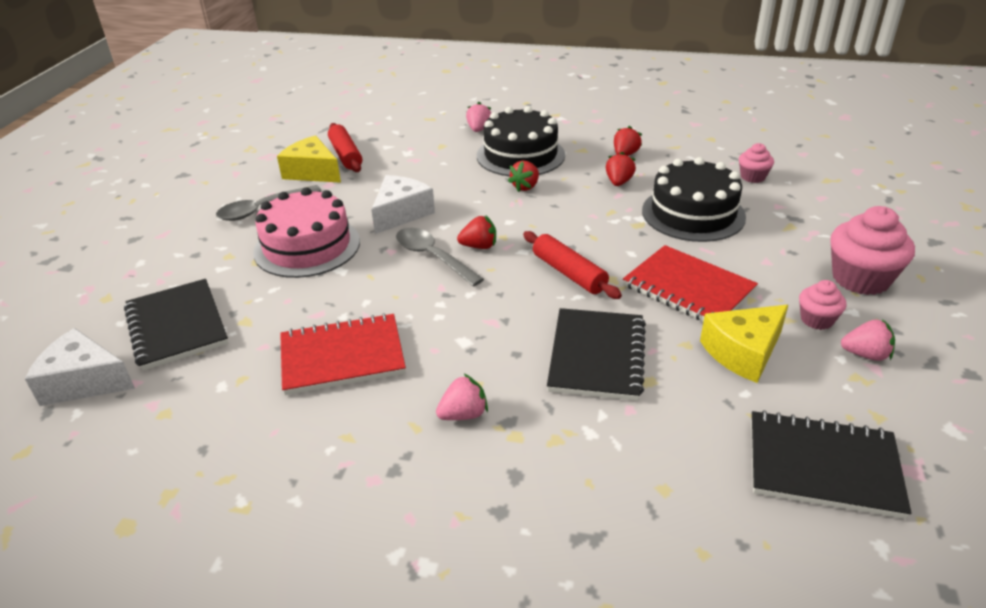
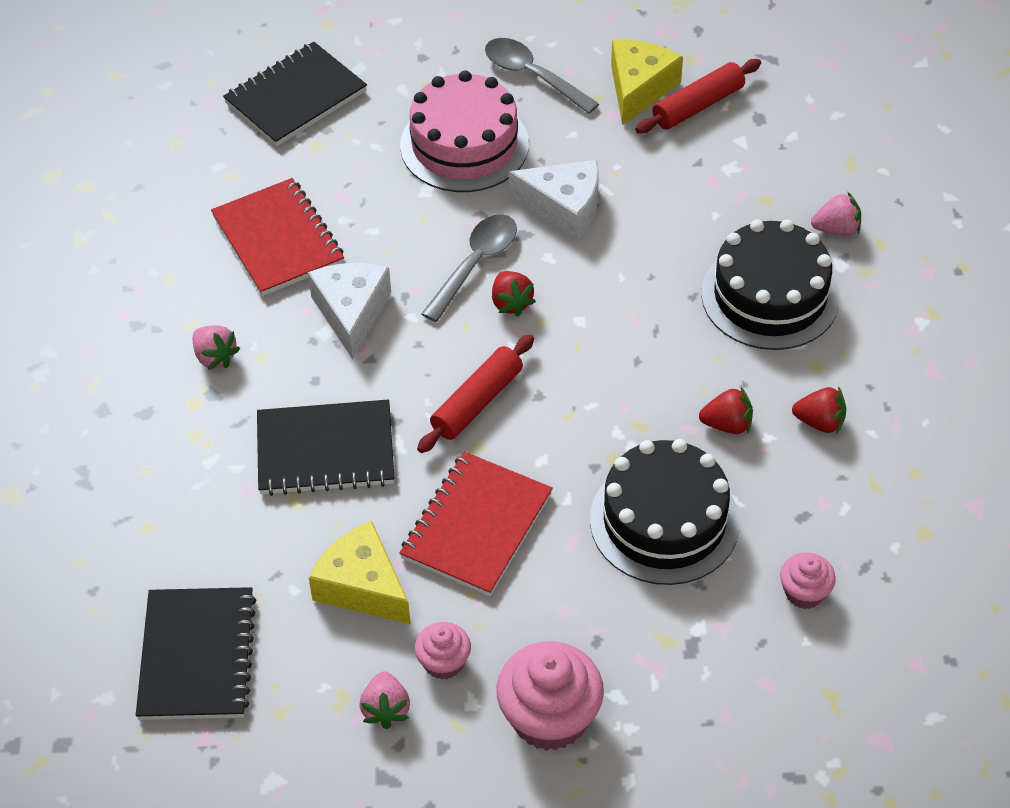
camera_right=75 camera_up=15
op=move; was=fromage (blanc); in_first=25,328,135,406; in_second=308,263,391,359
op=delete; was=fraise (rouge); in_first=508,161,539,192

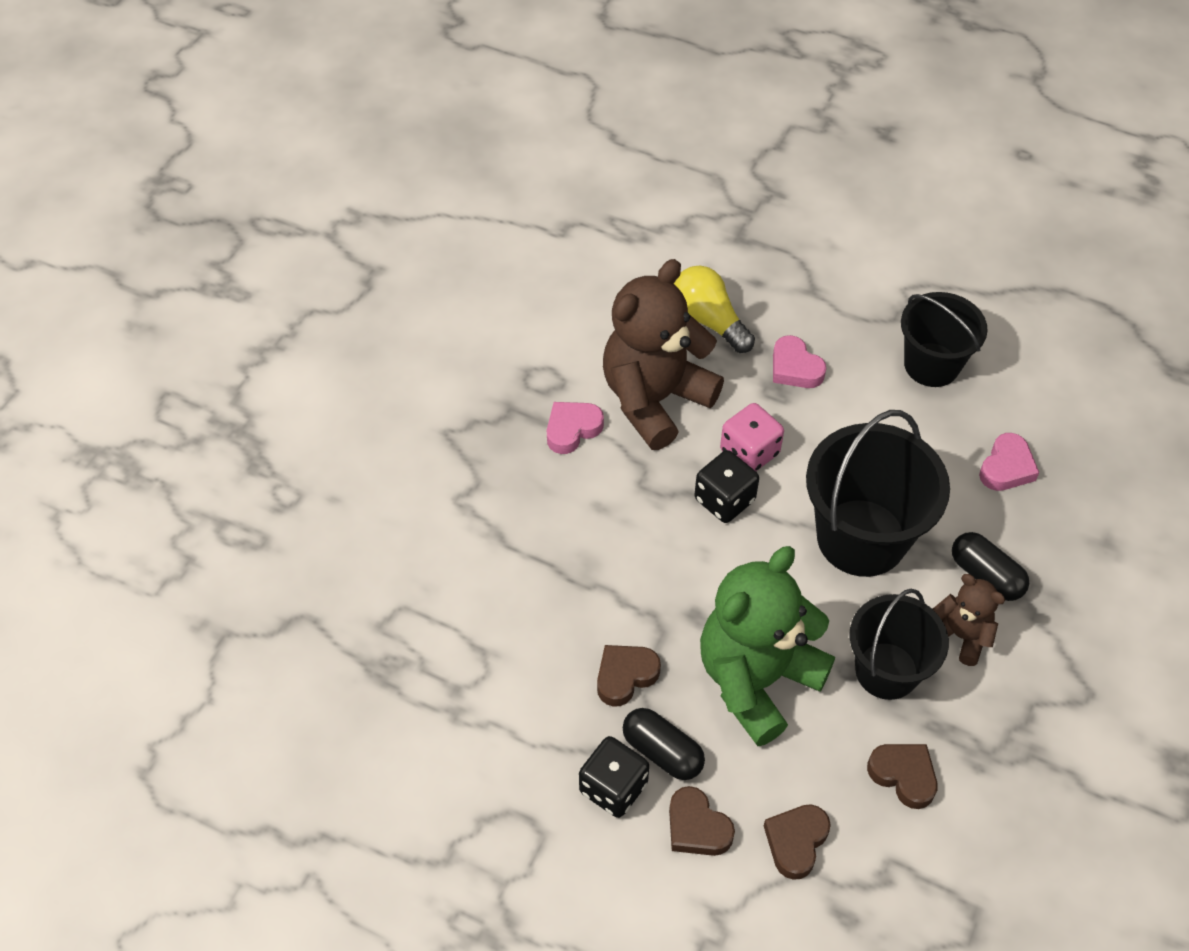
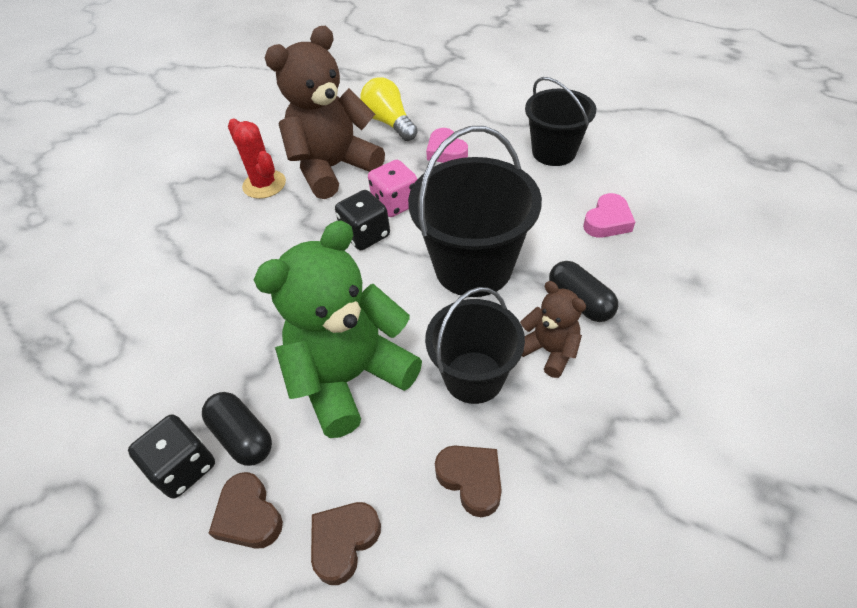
camera_right=10 camera_up=-5
op=replace; was=cœur (rose); now=cactus (rouge); in_first=547,402,604,454; in_second=228,119,286,199
op=delete; was=cœur (marron); in_first=597,645,661,707

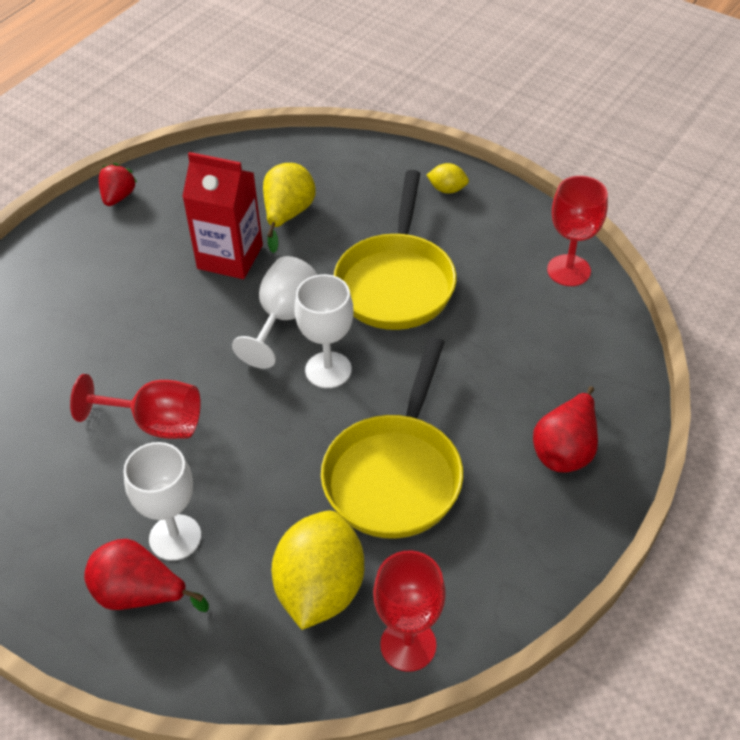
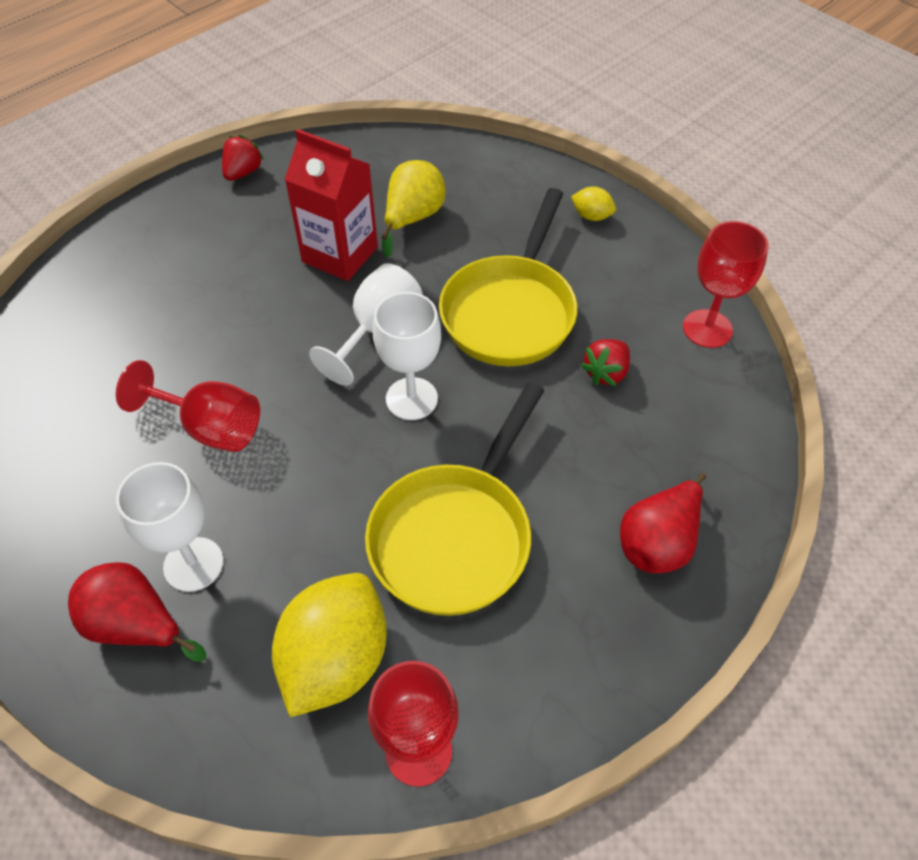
camera_right=10 camera_up=5
op=insert; now=fraise (rouge); in_second=580,339,630,386

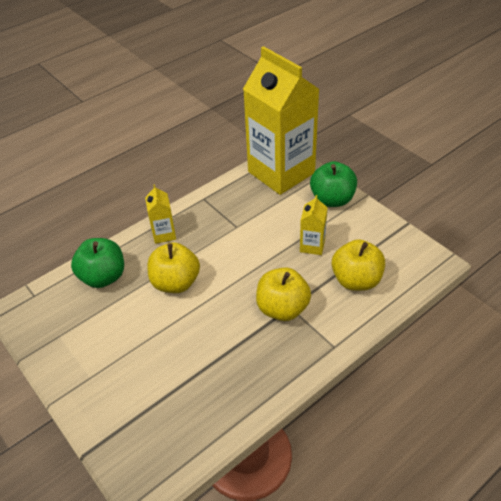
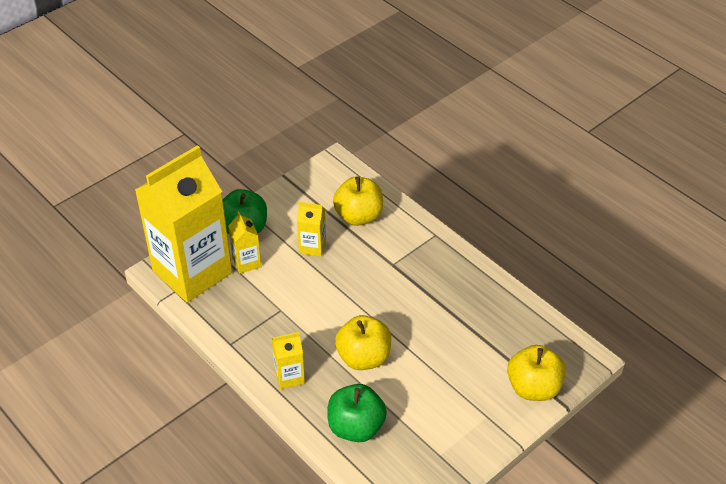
camera_right=-95 camera_up=0
op=insert; now=brique de lait (jaune); in_second=228,212,261,274
op=move; was=pomme (jaune); in_first=256,267,311,321; in_second=507,345,566,401

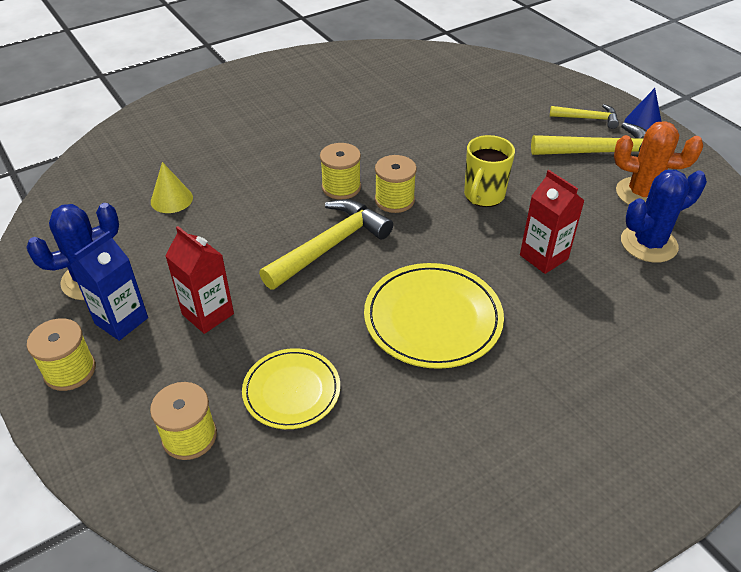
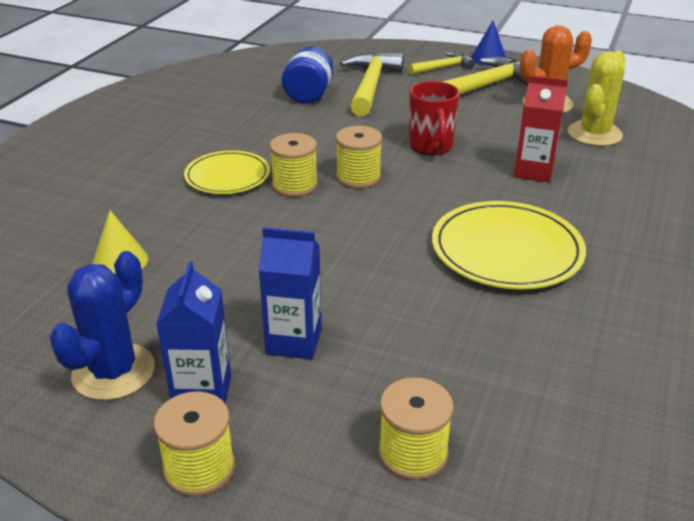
camera_right=-35 camera_up=-10
op=move; was=assiette (jaune); in_first=242,348,340,429; in_second=184,150,270,194
op=recolor; was=brique de lait (rouge); now=brique de lait (bleu); in_first=165,226,234,334; in_second=259,227,321,360
op=insert; now=bocal (bleu); in_second=282,46,333,104
op=move; was=marteau (jaune); in_first=259,199,393,290; in_second=340,52,404,116
op=recolor; was=tasse (jaune); now=tasse (rouge); in_first=464,135,515,207; in_second=409,81,460,156
op=recolor; was=cactus (bleu); now=cactus (jaune); in_first=621,170,707,263; in_second=568,50,626,146

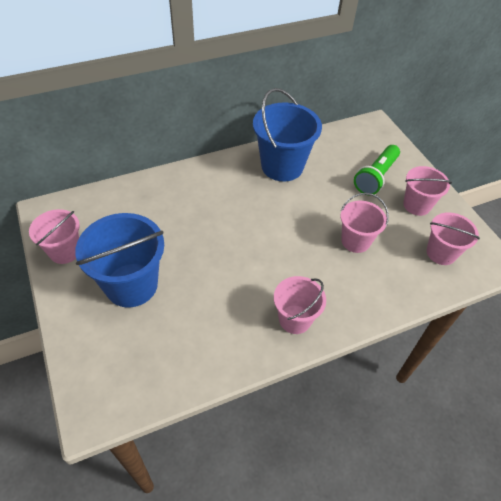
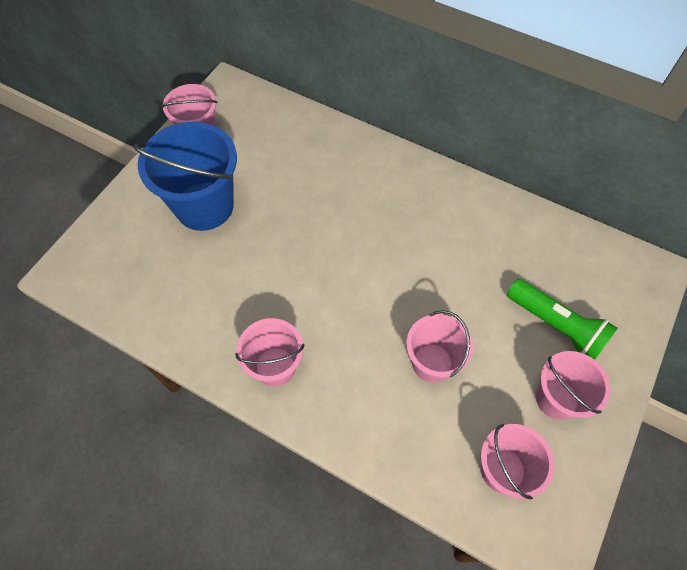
camera_right=55 camera_up=10
op=rotate; was=lampe de poche (vert); in_first=354,145,400,195; in_second=507,279,618,360; clockwise=-135
op=delete; was=seau (bleu); in_first=253,88,322,182

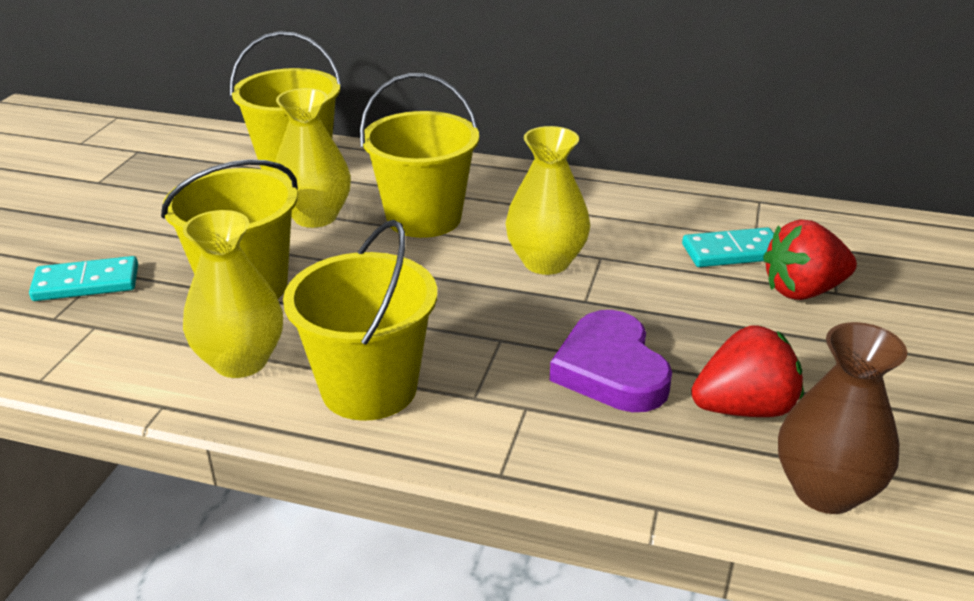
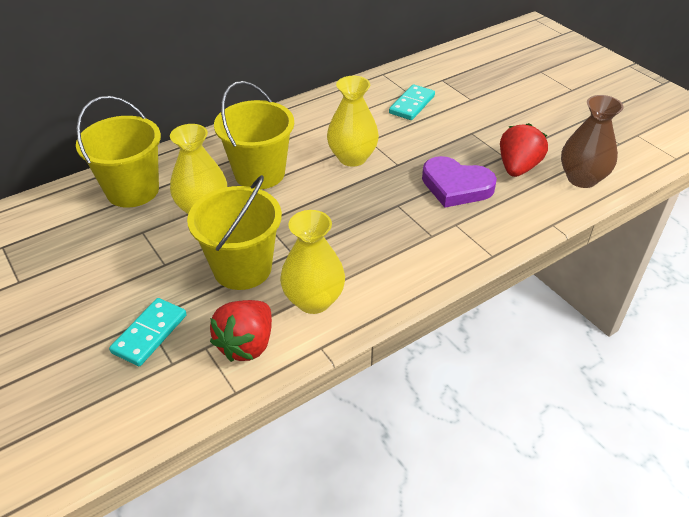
camera_right=-50 camera_up=10
op=move; was=fraise (rouge); in_first=763,220,857,300; in_second=210,300,272,362
op=delete; was=seau (jaune); in_first=283,220,437,421

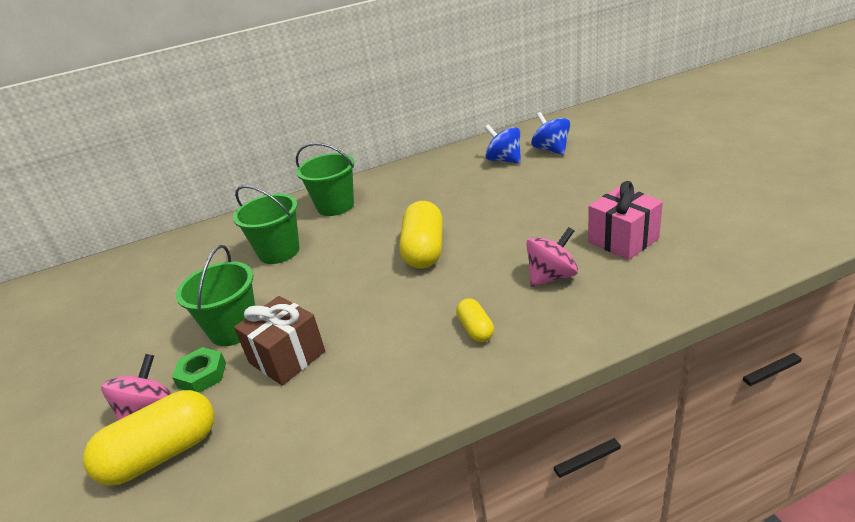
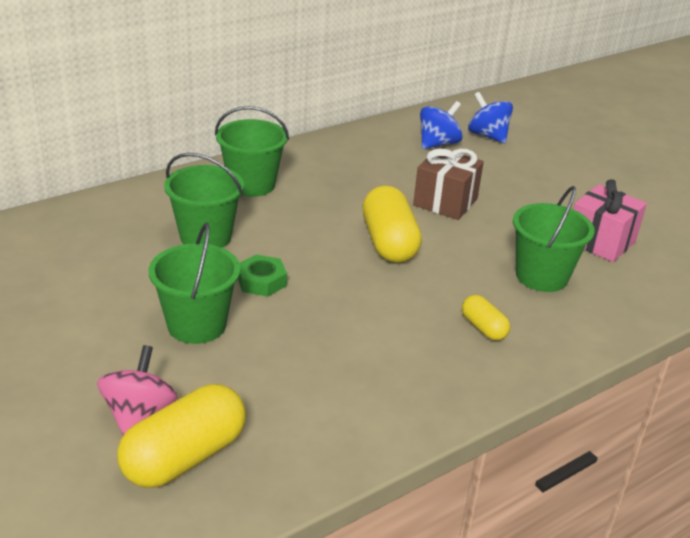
camera_right=-20 camera_up=0
op=move; was=écrou (vert); in_first=172,347,226,393; in_second=238,254,287,297
op=move; was=cadeau (marron); in_first=234,296,325,386; in_second=413,148,484,220
op=rotate; was=toupie (bleu); in_first=485,125,521,164; in_second=420,101,463,149; clockwise=105
op=replace; was=toupie (rose); now=seau (vert); in_first=526,227,578,287; in_second=513,186,595,292

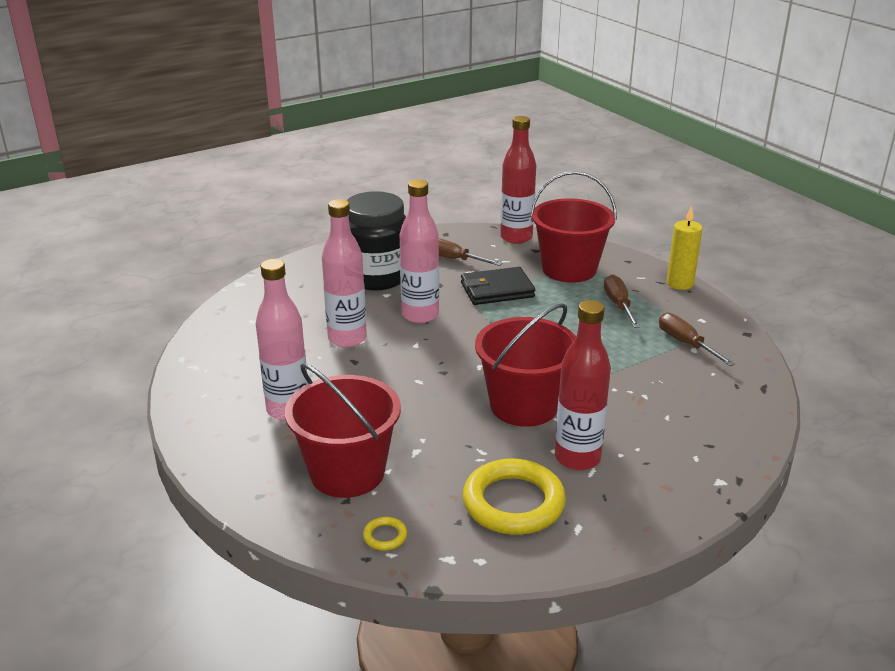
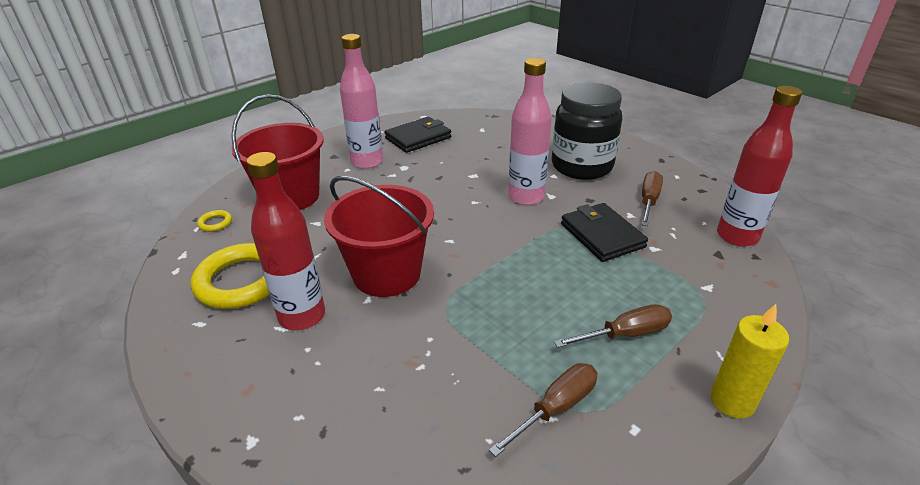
camera_right=80 camera_up=5
op=insert; now=portefeuille (noir); in_second=384,117,451,153
op=delete; was=bouteille (rose); in_first=322,199,367,348
op=delete; was=seau (rouge); in_first=530,171,617,283

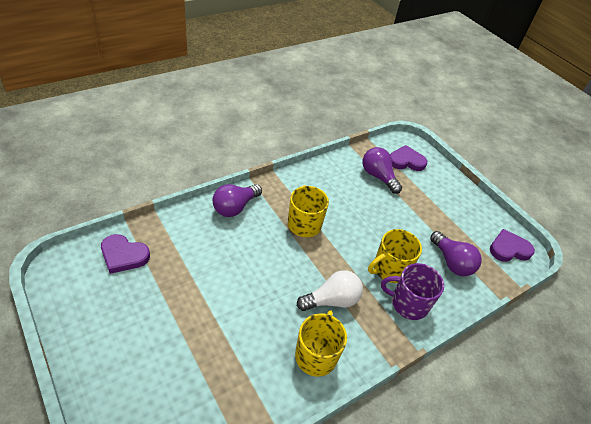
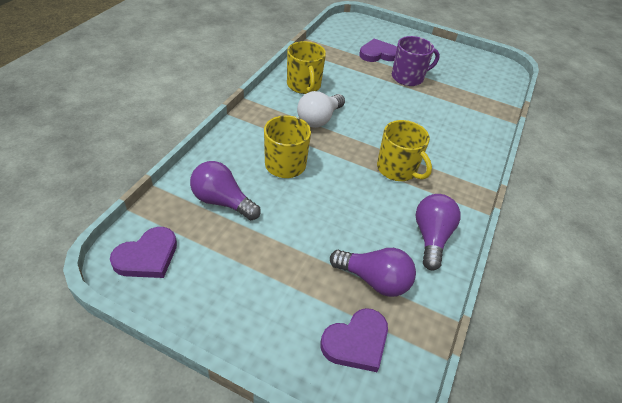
camera_right=150 camera_up=0
op=move; was=cœur (violet); in_first=101,234,150,274; in_second=359,38,397,62
op=move; was=tasse (violet); in_first=381,263,444,320; in_second=392,36,440,86
op=move; was=ampoule (violet); in_first=213,184,262,217; in_second=416,194,461,270

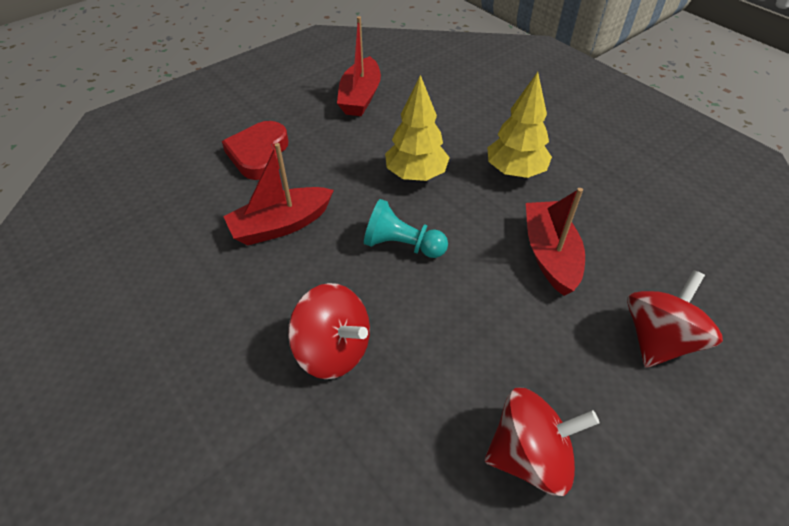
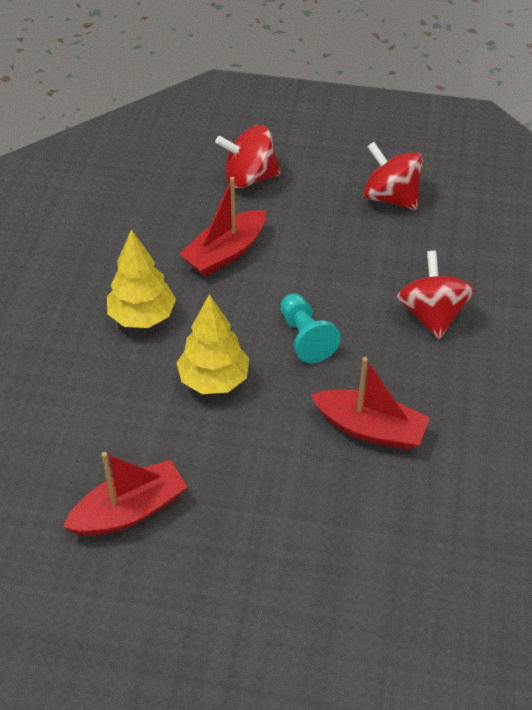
camera_right=-130 camera_up=0
op=delete; was=cœur (rouge); in_first=222,121,288,180

